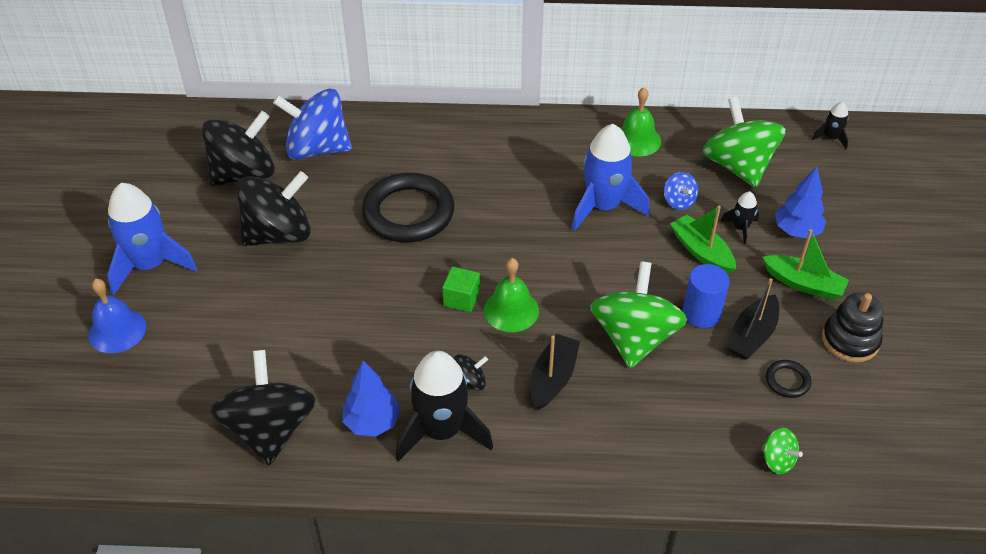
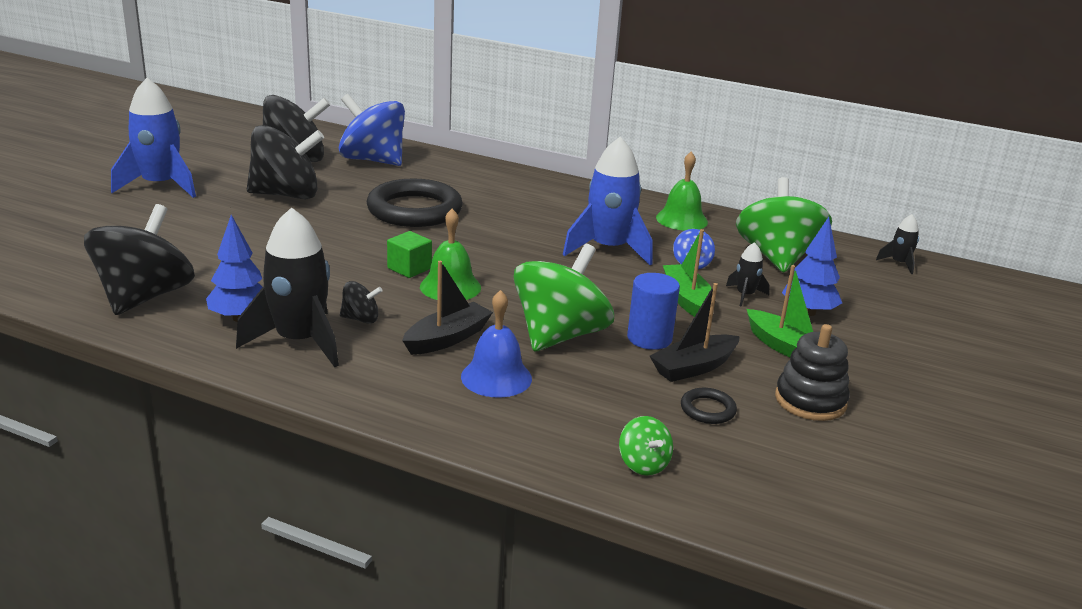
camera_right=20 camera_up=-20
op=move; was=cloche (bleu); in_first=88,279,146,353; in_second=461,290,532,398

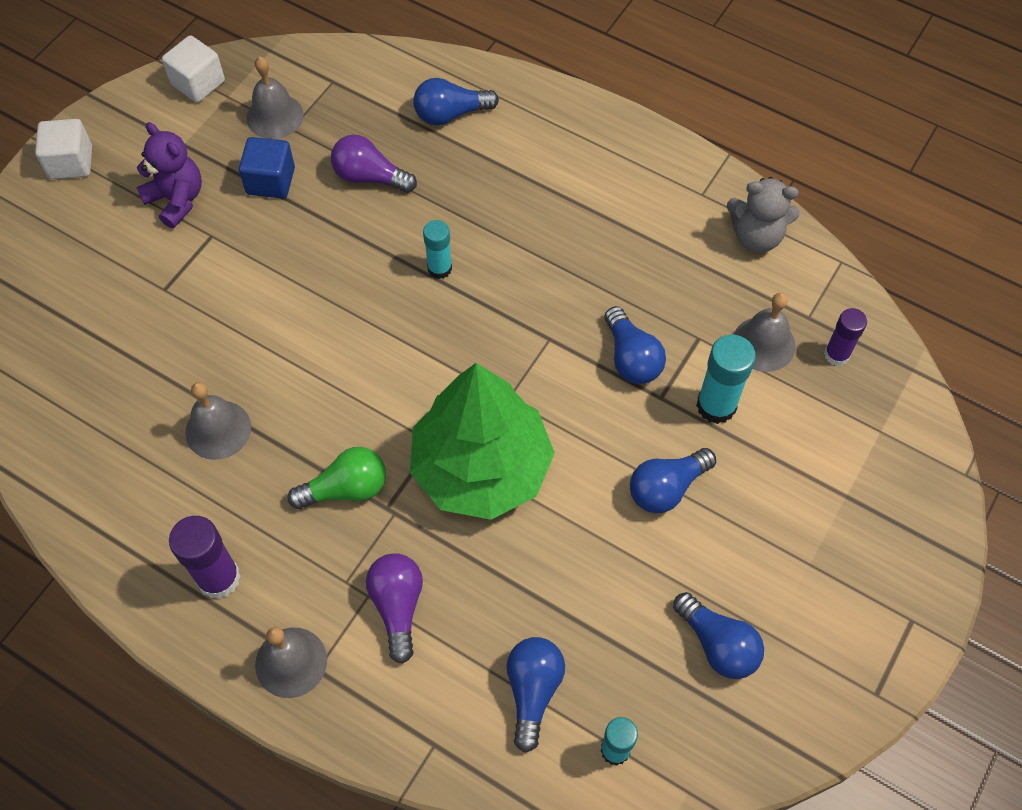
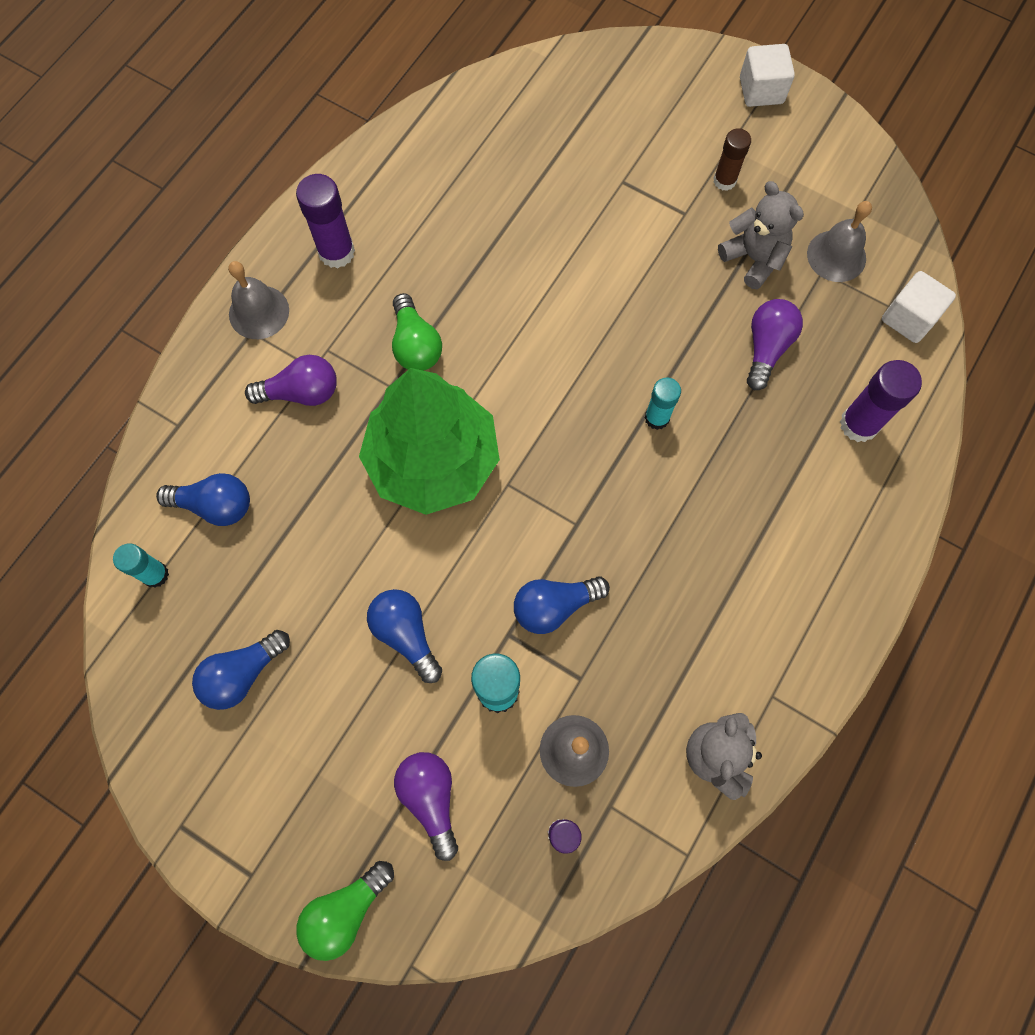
camera_right=90 camera_up=10
op=insert; now=ampoule (vert); in_second=296,861,394,961
op=insert; now=ampoule (violet); in_second=394,752,458,861
op=replace; was=ours en peluche (violet); now=bâton de colle (marron); in_first=136,122,202,228; in_second=713,128,751,191
op=replace; was=cube (bleu); now=ours en peluche (gris); in_first=239,137,295,199; in_second=718,181,804,289
op=replace; was=ampoule (bleu); now=bâton de colle (violet); in_first=413,78,499,125; in_second=840,360,922,442
op=move; was=cube (blanc); in_first=162,35,225,102; in_second=882,271,956,343
op=delete; was=cloche (gris); in_first=185,382,251,460

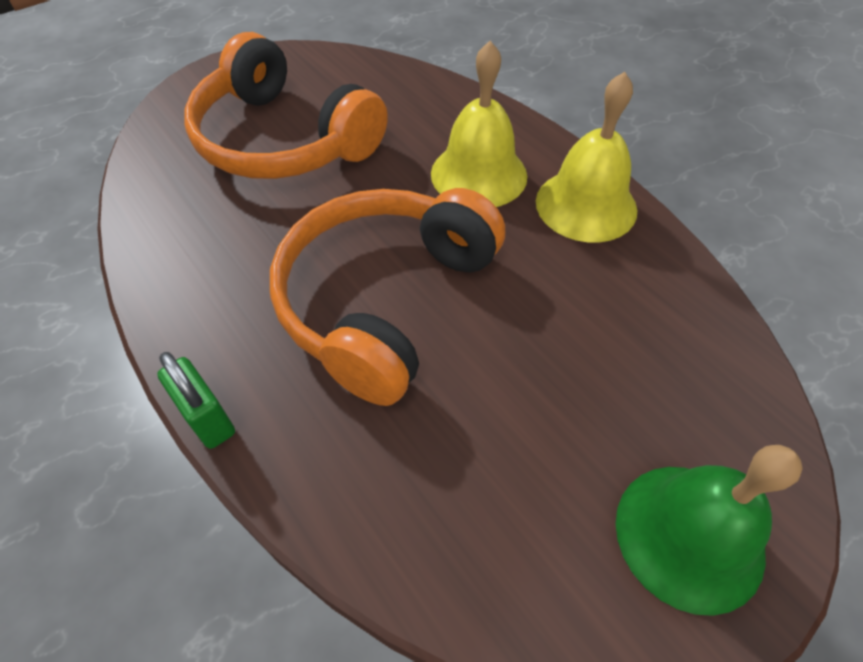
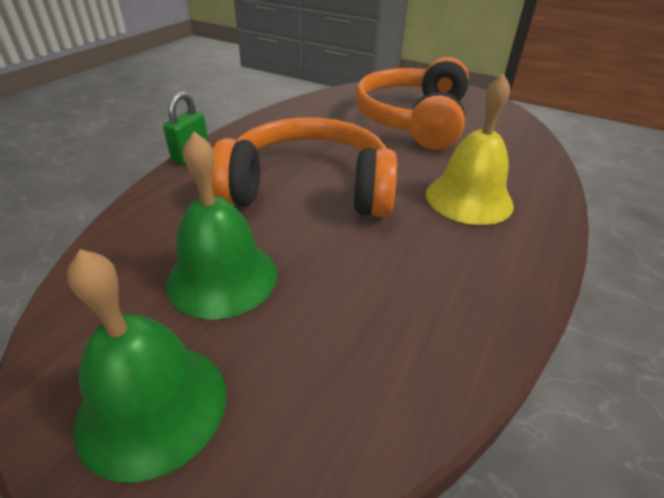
camera_right=65 camera_up=-15
op=insert; now=cloche (vert); in_second=166,131,277,320
op=delete; was=cloche (jaune); in_first=536,72,637,243

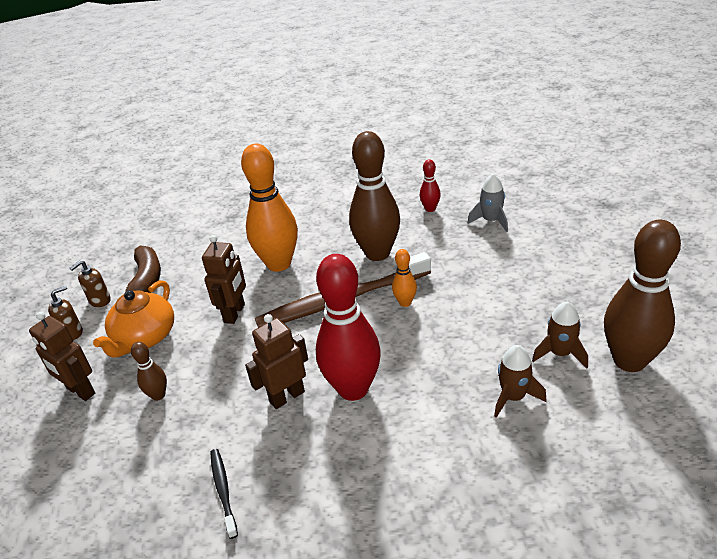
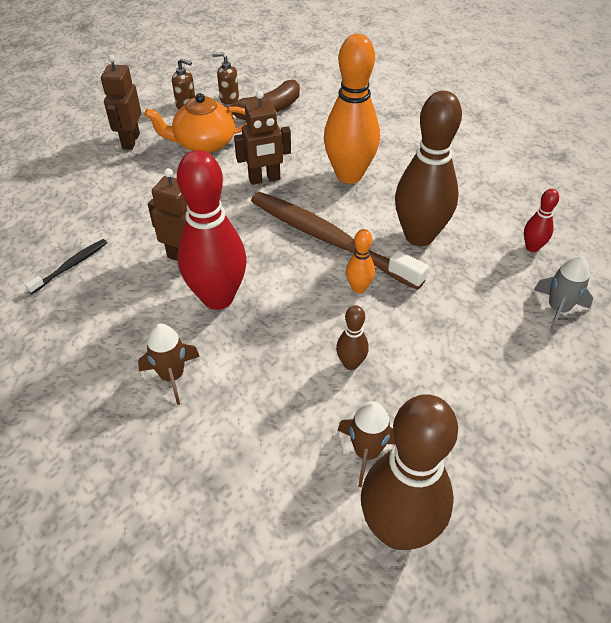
camera_right=55 camera_up=10
op=move; was=fusée (marron); in_first=494,345,547,418; in_second=138,324,200,405
op=move; was=quille (marron); in_first=131,342,167,401; in_second=336,305,369,370

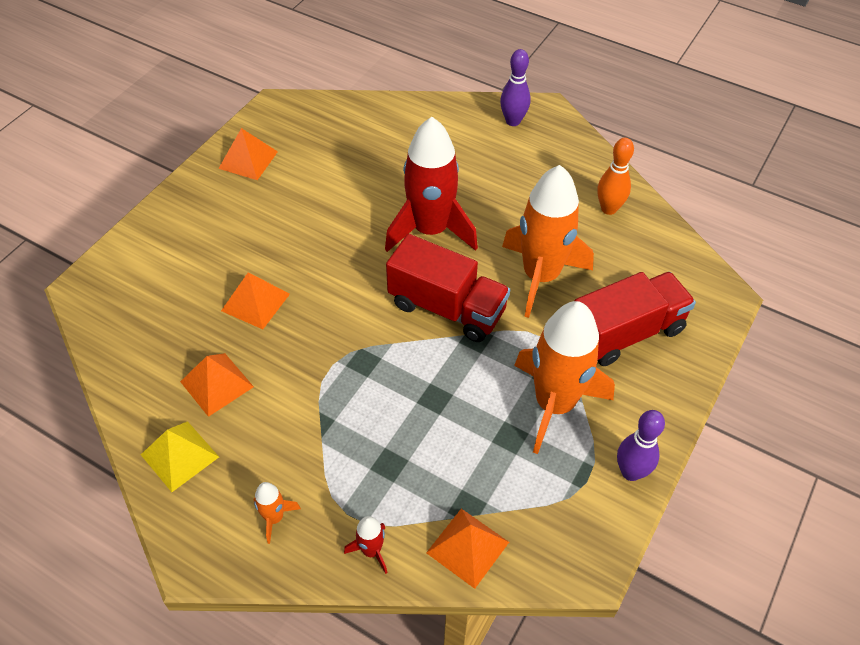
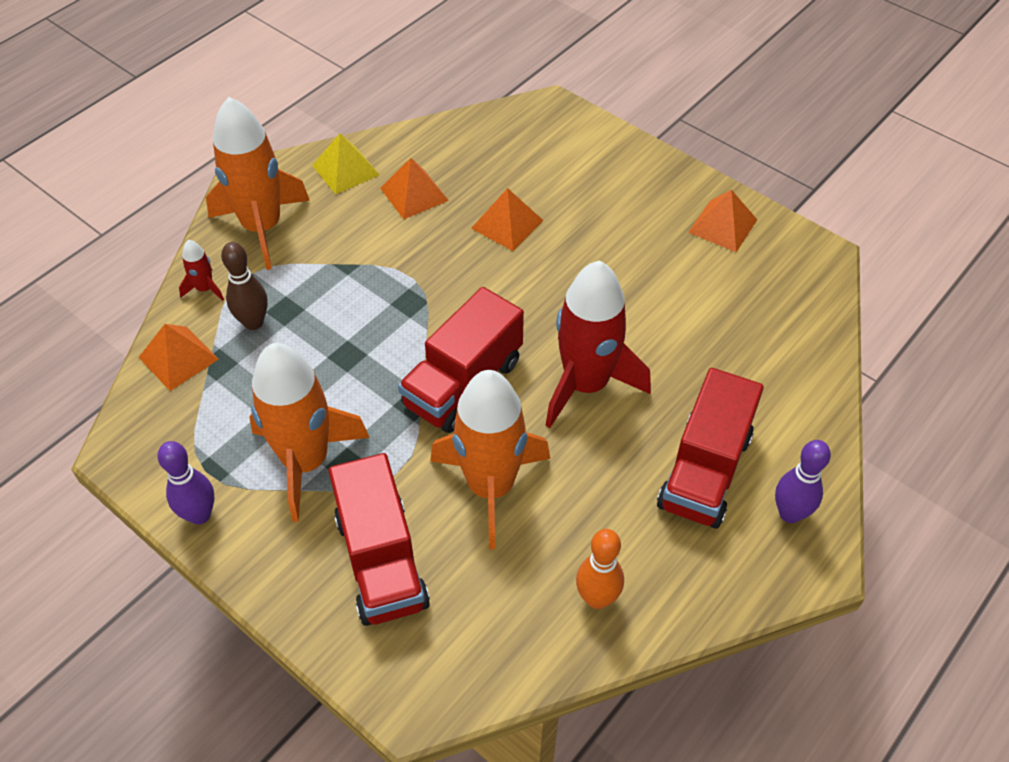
camera_right=100 camera_up=0
op=resize; was=fusée (orange); in_first=254,482,301,544; in_second=206,97,310,270; ratio=2.4
op=insert; now=quille (marron); in_second=221,242,268,330
op=insert; now=camion (rouge); in_second=657,368,764,529

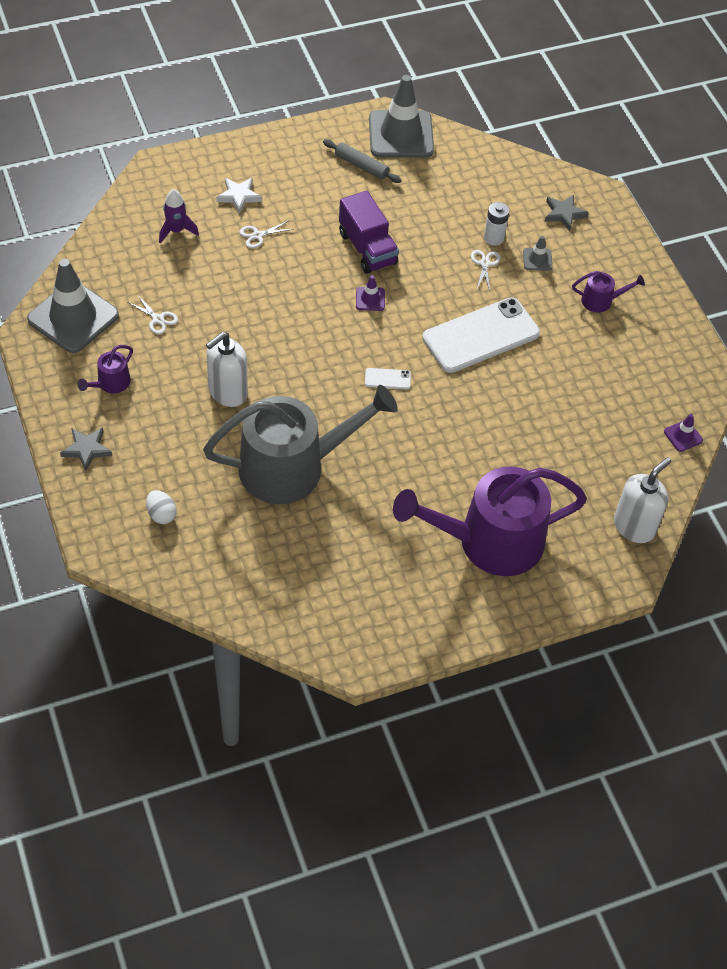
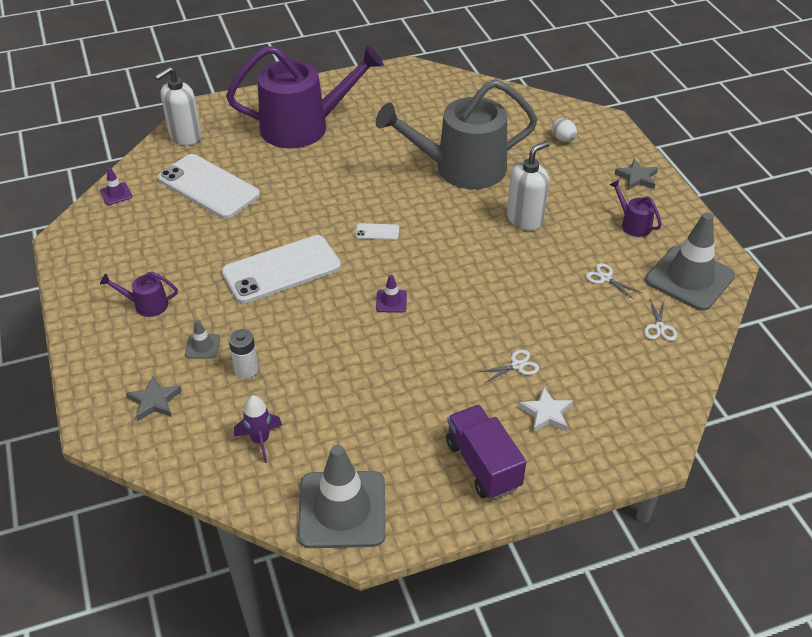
camera_right=-175 camera_up=-10
op=insert; now=téléphone (blanc); in_second=158,154,260,219
op=move; was=fusée (violet); in_first=159,189,199,244; in_second=234,395,282,463
op=move; was=camion (violet); in_first=339,191,399,274; in_second=446,405,526,500
op=rotate; was=arrosoir (violet); in_first=77,345,133,394; in_second=609,180,662,237; clockwise=-75
op=move; was=ciseaux (blanc); in_first=471,250,500,291; in_second=644,299,677,341
op=delete; was=rouleau à pâtisserie (gris); in_first=323,139,402,183

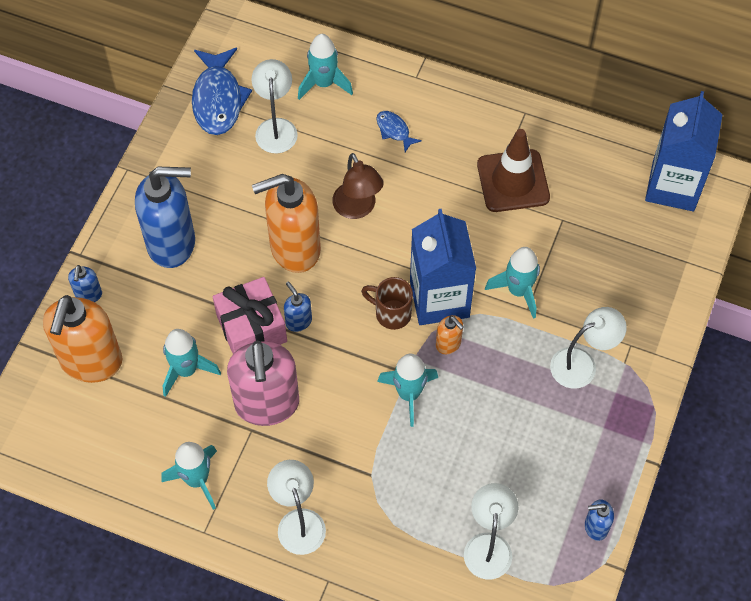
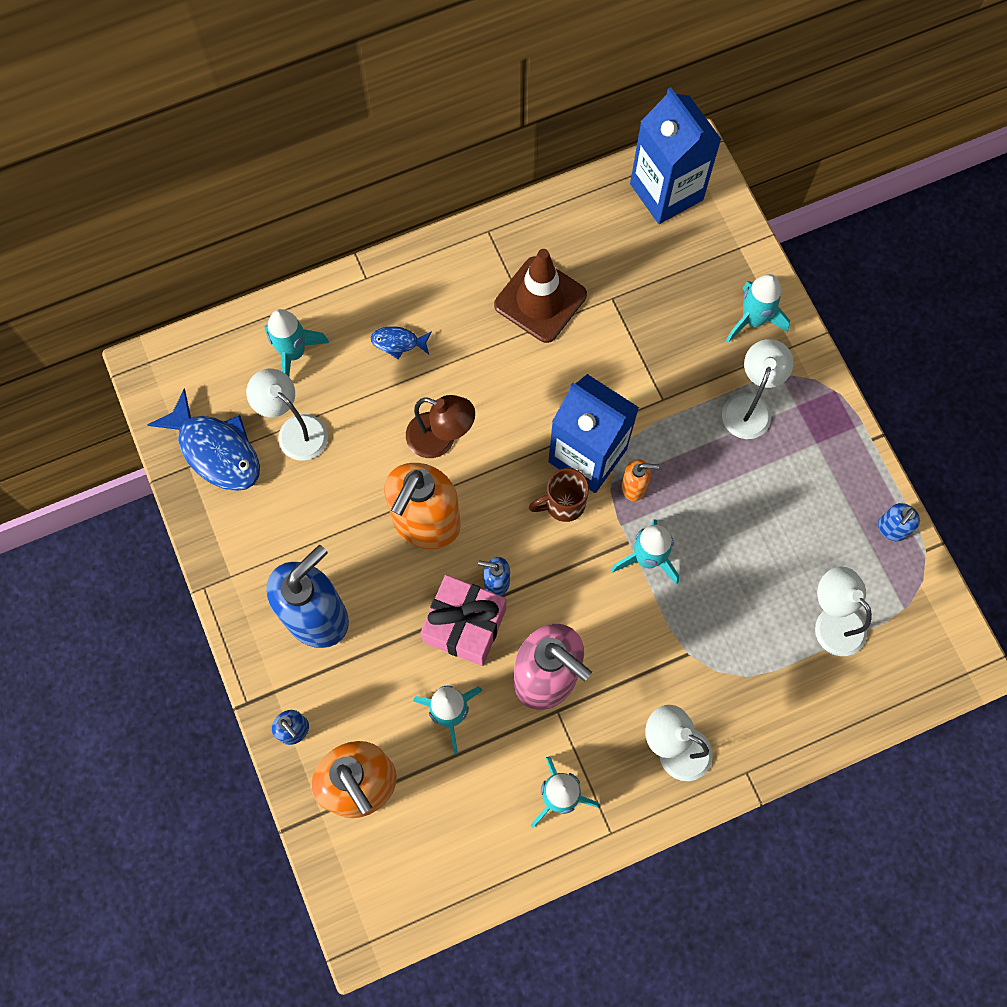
camera_right=-45 camera_up=10
op=move; was=fusée (turquoise); in_first=485,247,540,319; in_second=726,274,790,343

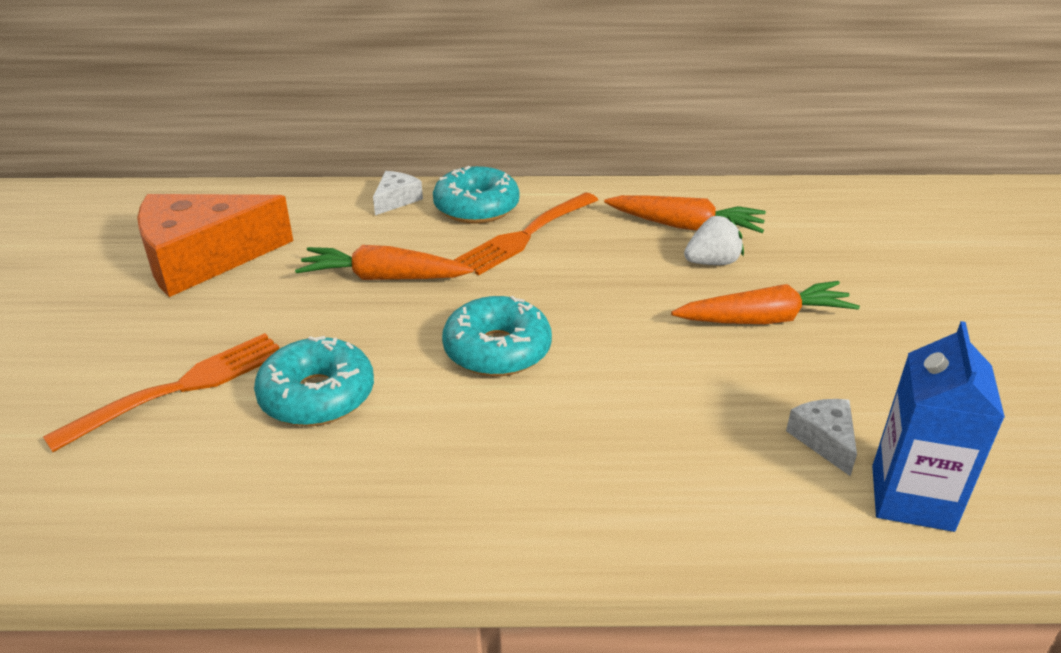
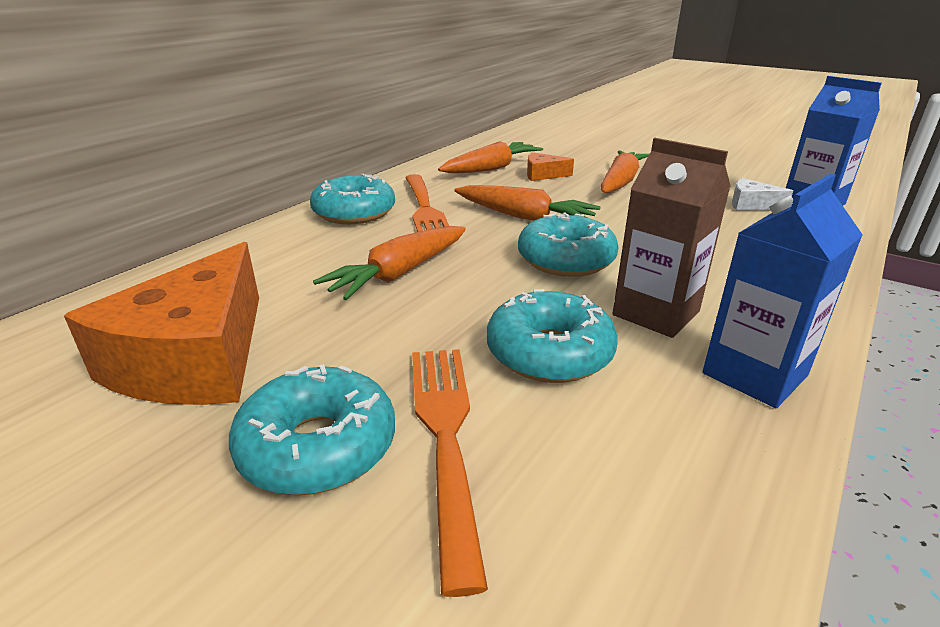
camera_right=-55 camera_up=-5
op=insert; now=beignet (turquoise); in_second=229,364,395,496
op=insert; now=carotte (orange); in_second=454,185,601,221
op=replace; was=fraise (blanc); now=fromage (orange); in_first=684,216,744,265; in_second=527,152,574,181
op=insert; now=brique de lait (marron); in_second=613,138,731,338
op=insert; now=brique de lait (bleu); in_second=702,174,863,408
op=delete; was=fromage (blanc); in_first=373,171,423,215

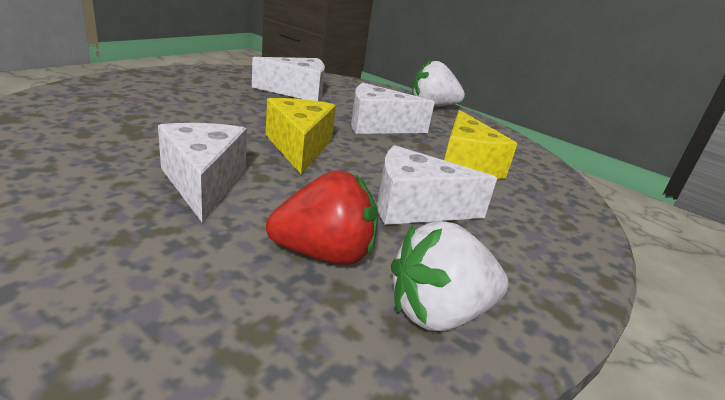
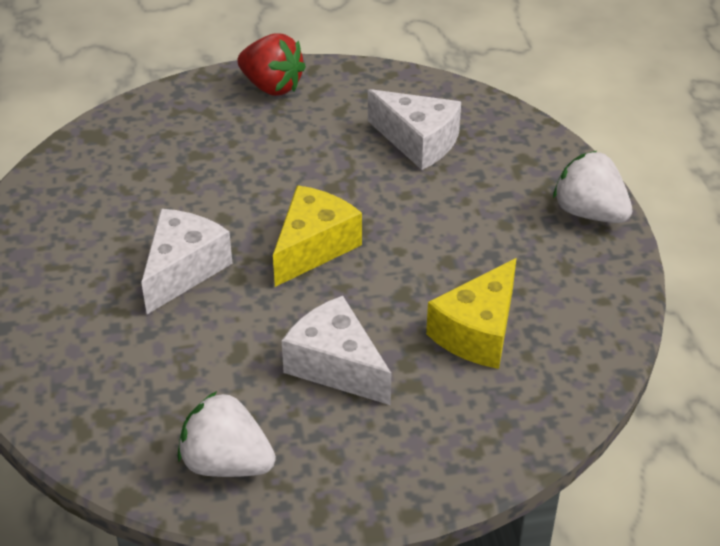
camera_right=45 camera_up=15
op=move; was=fraise (rouge); in_first=266,170,378,265; in_second=237,34,306,96
op=delete; was=fromage (blanc); in_first=351,83,435,134

